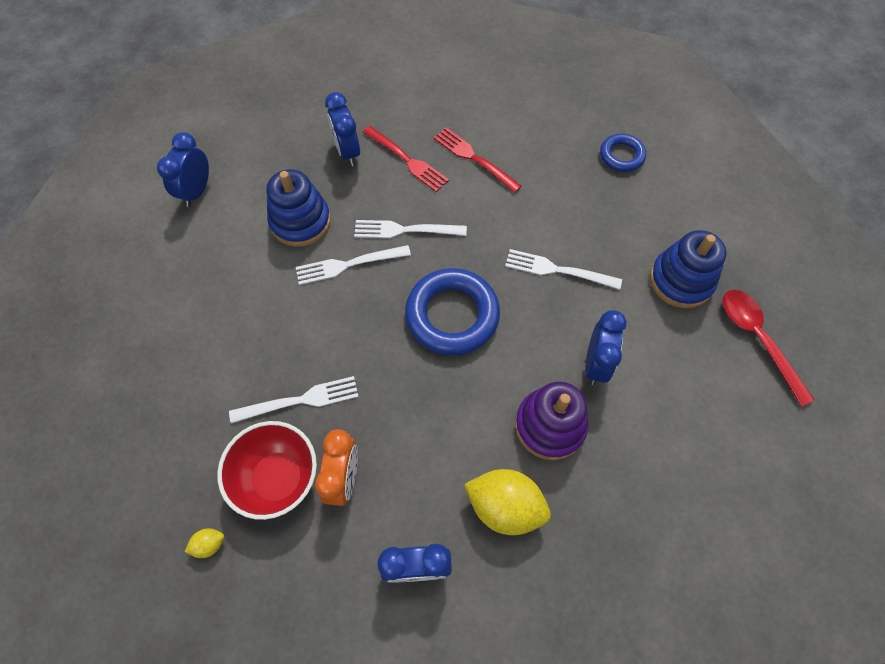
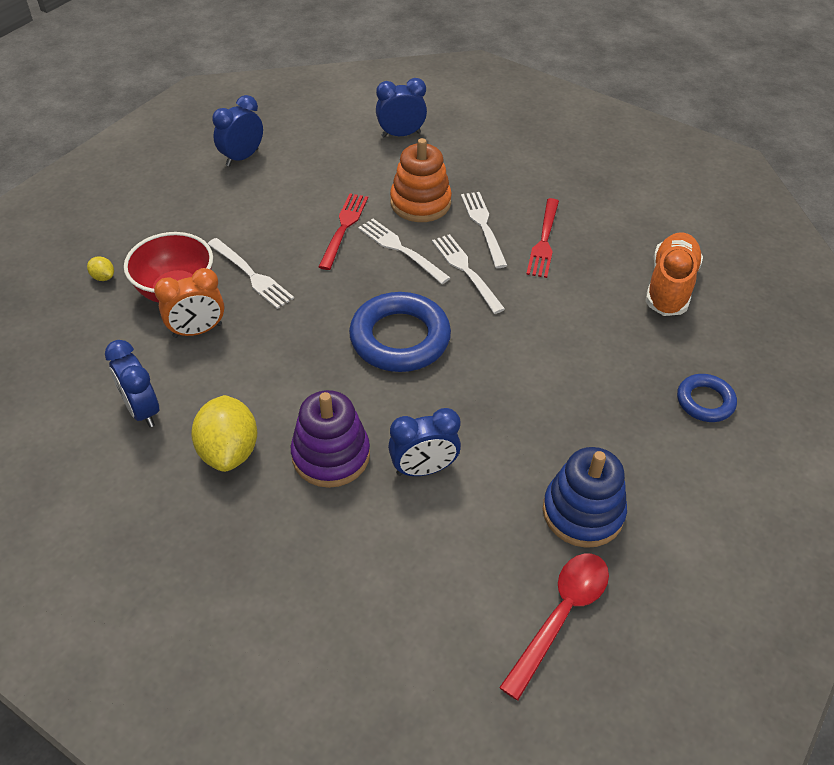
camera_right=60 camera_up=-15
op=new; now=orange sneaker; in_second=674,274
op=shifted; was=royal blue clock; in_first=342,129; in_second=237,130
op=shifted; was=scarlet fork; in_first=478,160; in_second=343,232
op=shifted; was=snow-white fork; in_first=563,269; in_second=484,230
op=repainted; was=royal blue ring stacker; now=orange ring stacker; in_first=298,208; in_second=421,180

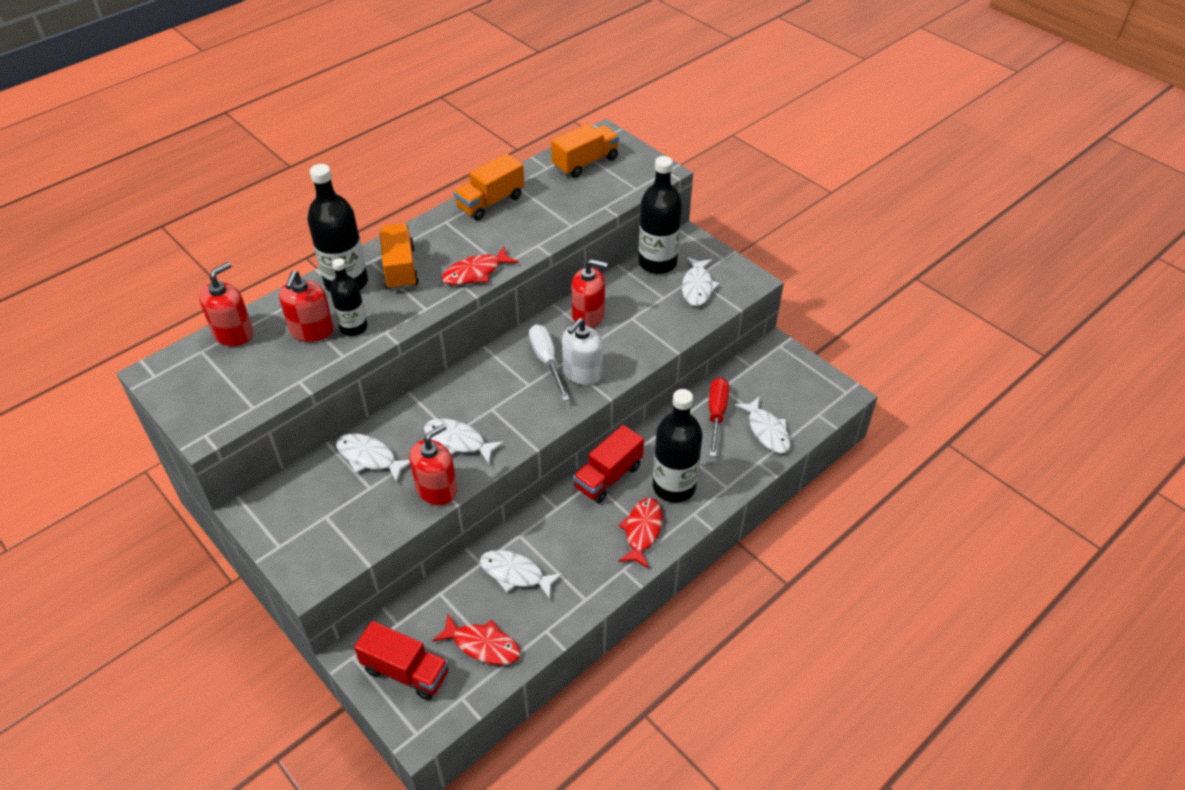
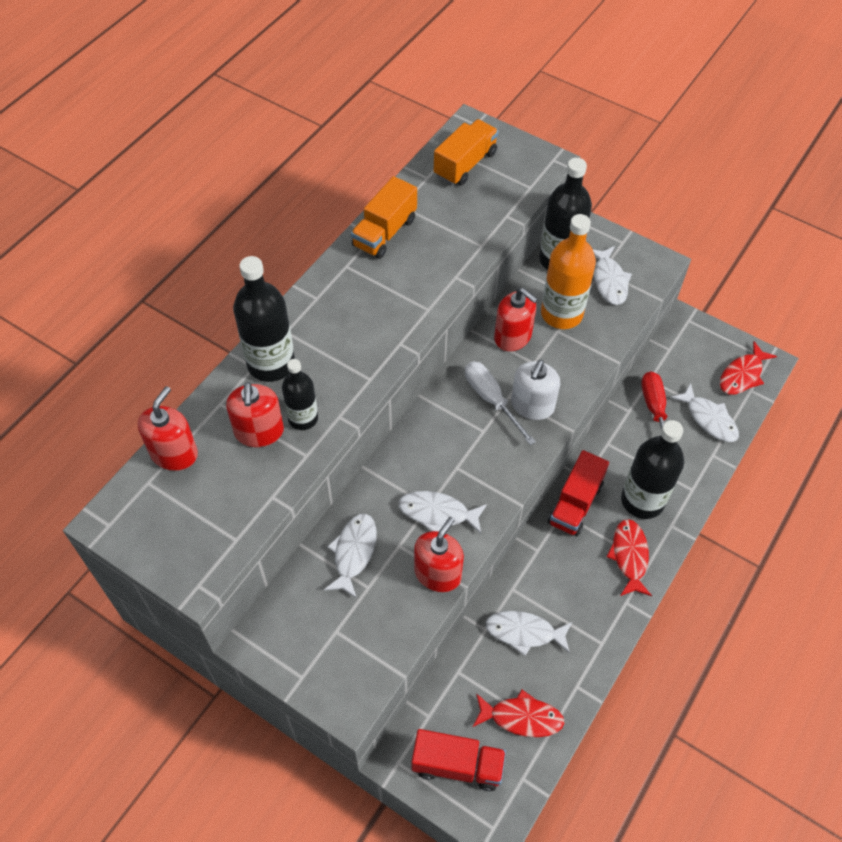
camera_right=-15 camera_up=10
op=gone; was=orange lorry; in_first=399,256
op=new; now=orange flask; in_second=568,271
op=shifted; was=scarlet fish figure; in_first=480,265; in_second=748,368
op=rotated; was=snow-white fish figure; in_first=373,458; in_second=350,556; clockwise=90
op=rotated; was=scarlet soap dispenser; in_first=589,293; in_second=516,319; clockwise=45

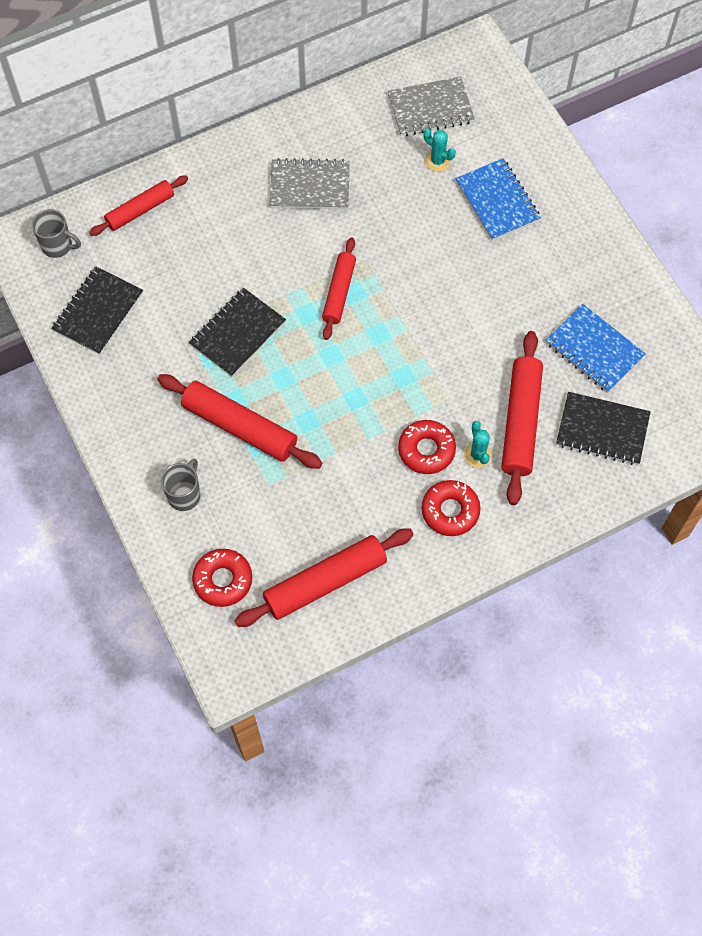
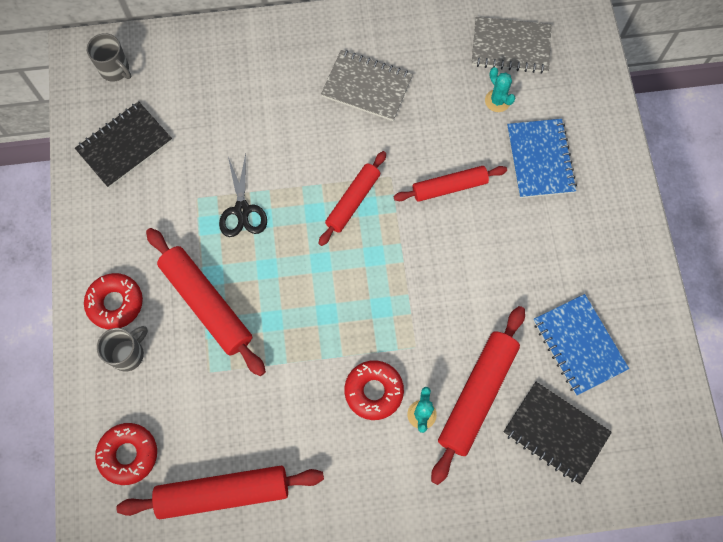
camera_right=20 camera_up=5
op=shifted; was=scarlet rolling pin; in_first=138,205; in_second=450,184
op=shifted; was=scarlet doughnut; in_first=451,508; in_second=113,301
op=swapped; was=ebony exercise book; now=ebony pair of scissors; in_first=237,332; in_second=243,195

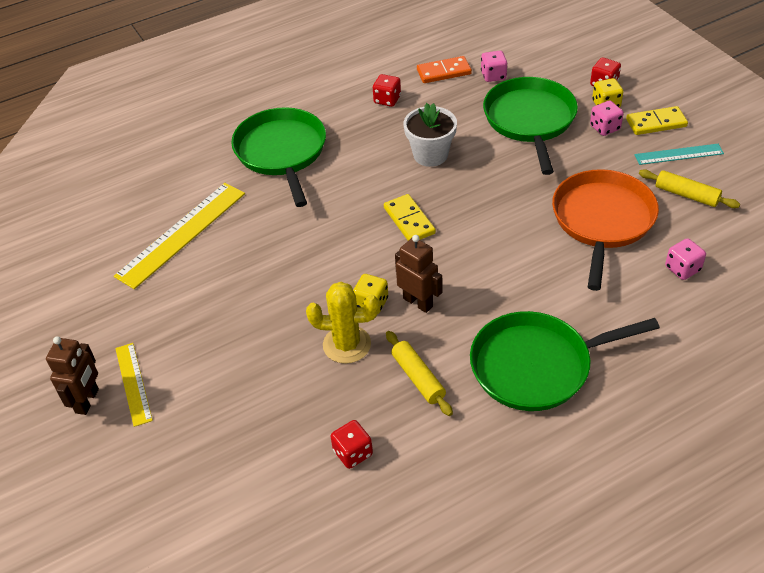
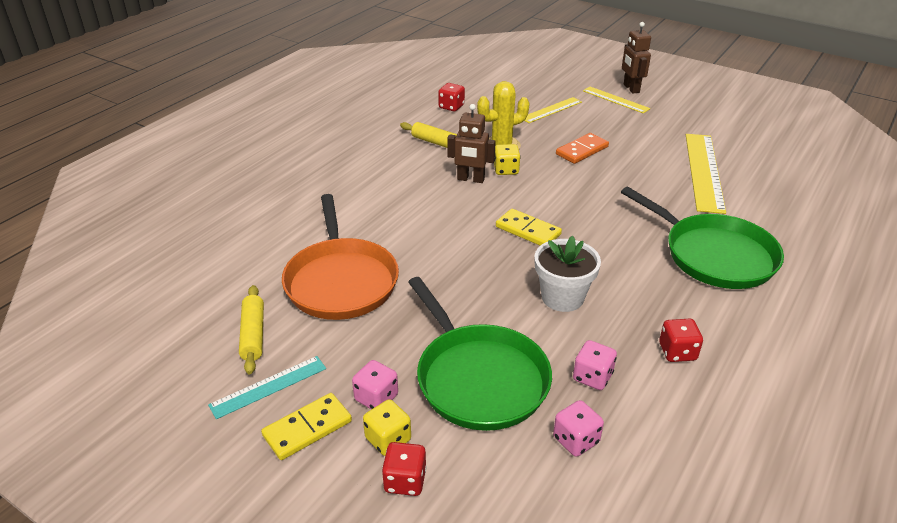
camera_right=150 camera_up=-10
op=gone; was=emerald pan; in_first=565,361
op=new; now=yellow ruler; in_second=553,110
op=shifted; was=orange domino piece; in_first=444,69; in_second=582,148
op=shifted; was=rose-pink dice; in_first=685,259; in_second=595,365
op=rotated; was=yellow rolling pin; in_first=689,189; in_second=251,329; clockwise=75

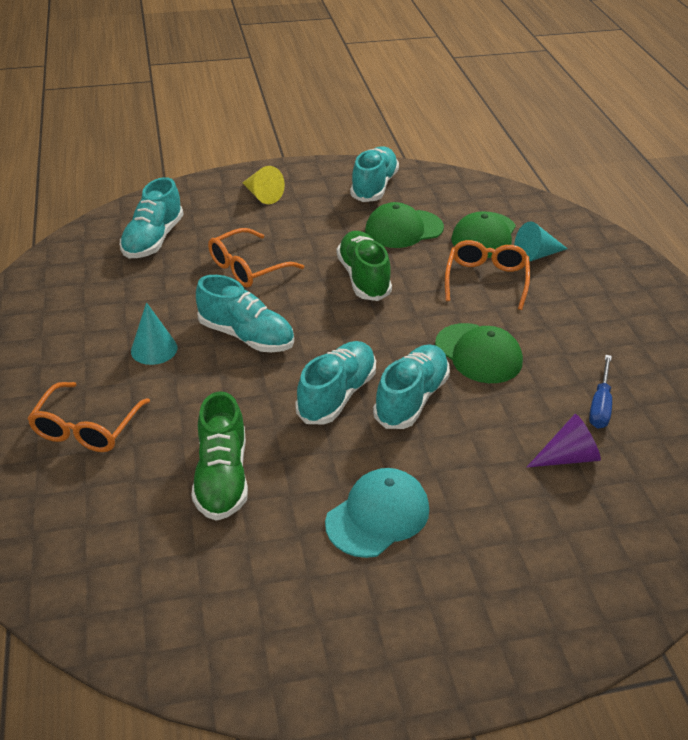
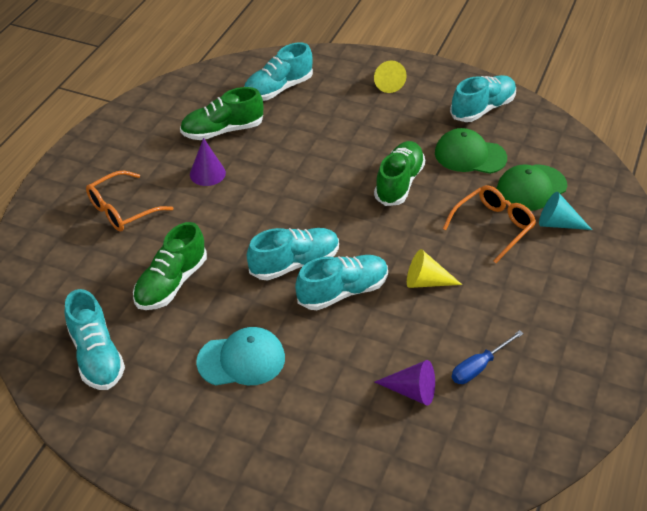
camera_right=35 camera_up=5
op=gone; was=orange eyeglasses; in_first=256,257
op=new; now=emerald sneaker; in_second=221,113
op=shifted; was=aqua sneaker; in_first=245,313; in_second=94,339
op=swapped; was=emerald cap; now=yellow solid cone; in_first=479,353; in_second=434,268
op=repainted; was=aqua solid cone; now=royal purple solid cone; in_first=154,333; in_second=208,162

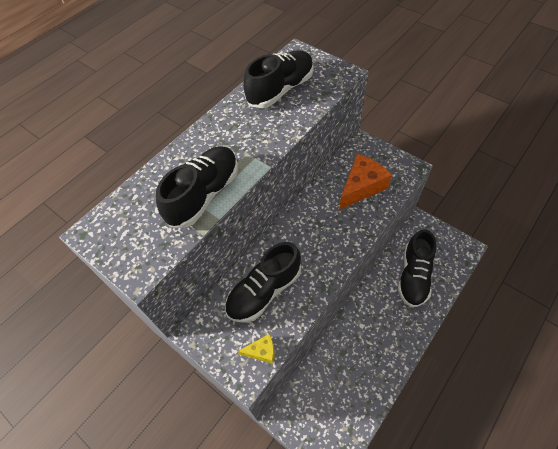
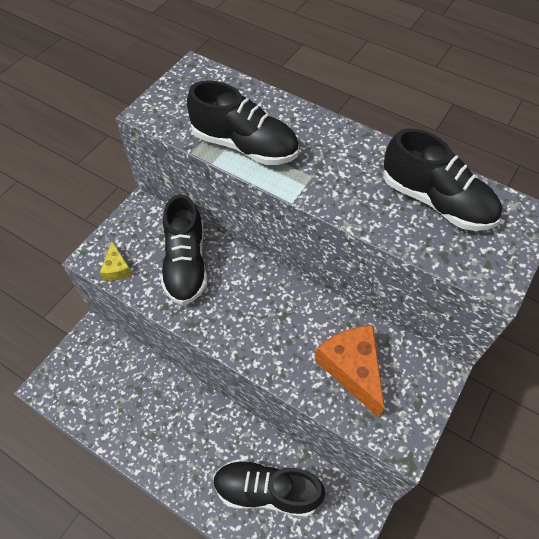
camera_right=80 camera_up=0
op=rotated; was=ebony sneaker; in_first=263,282; in_second=184,249; clockwise=-135
op=rotated; was=orange cheese wedge; in_first=365,182; in_second=349,371; clockwise=-150

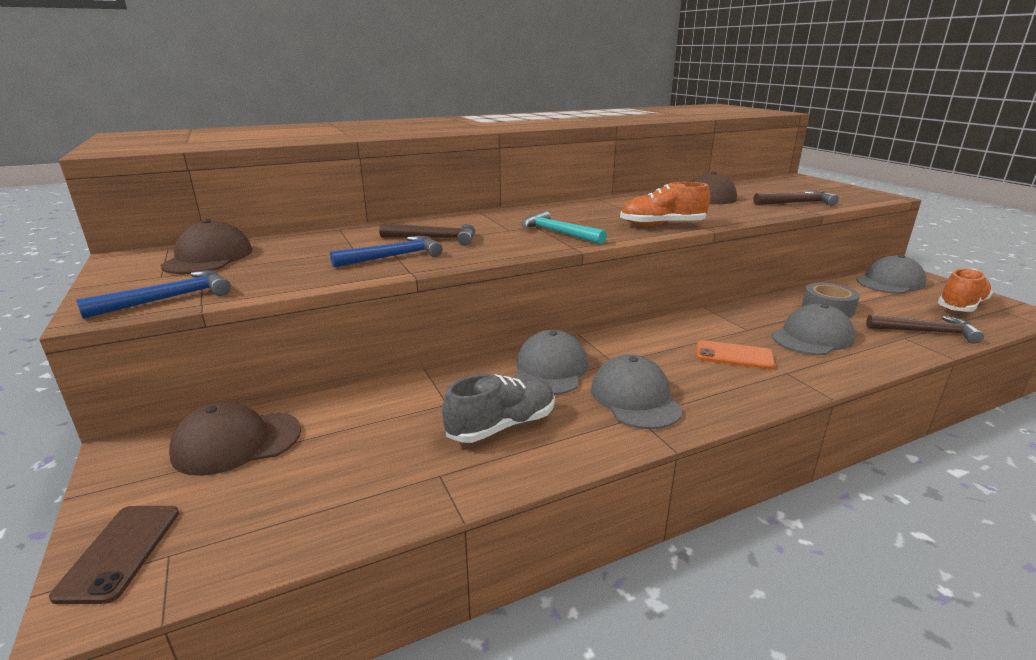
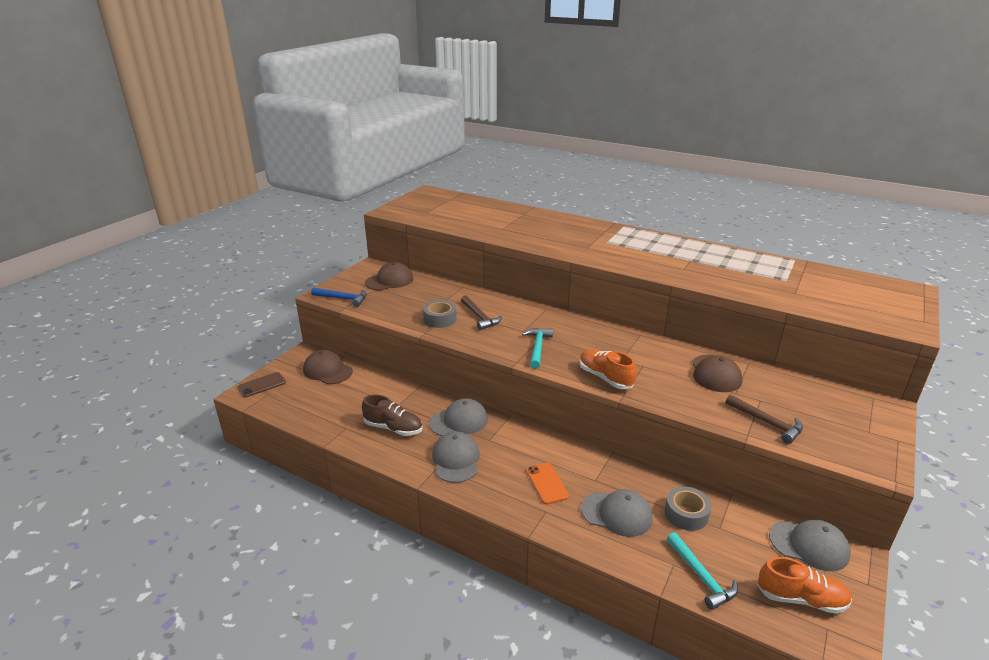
camera_right=55 camera_up=5
op=swapped; was=royal blue hammer; now=grey tape; in_first=386,252; in_second=440,314
op=repainted; was=grey sneaker; now=dark brown sneaker; in_first=498,408; in_second=392,415
op=repainted; was=dark brown hammer; now=aqua hammer; in_first=925,329; in_second=702,571
op=rotated; was=grey cap; in_first=637,391; in_second=456,457; clockwise=-45

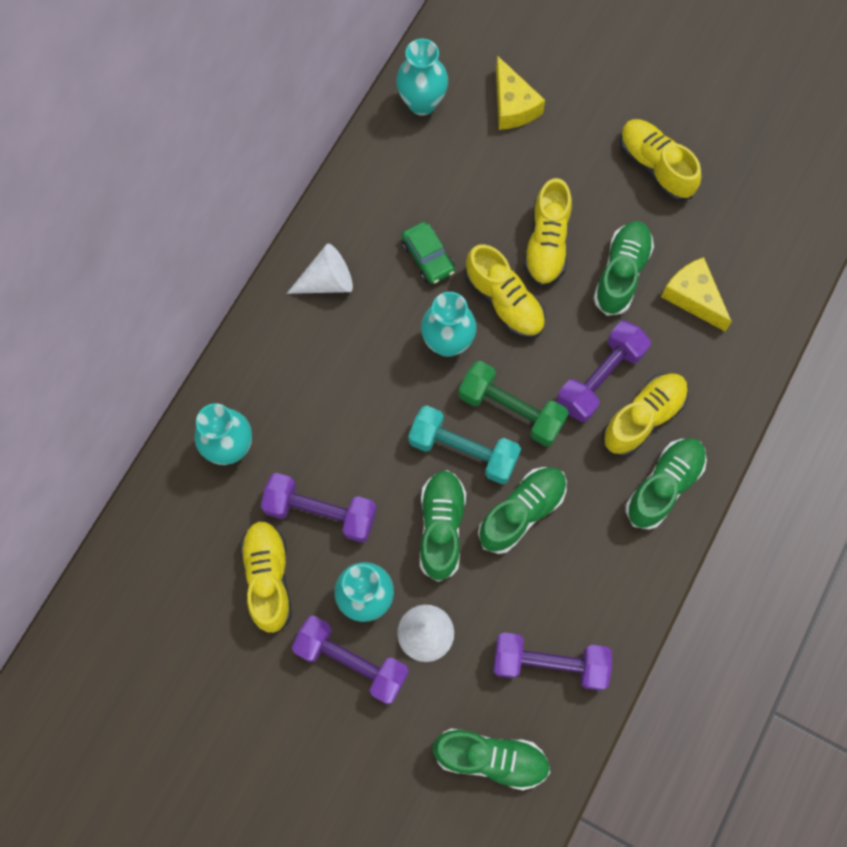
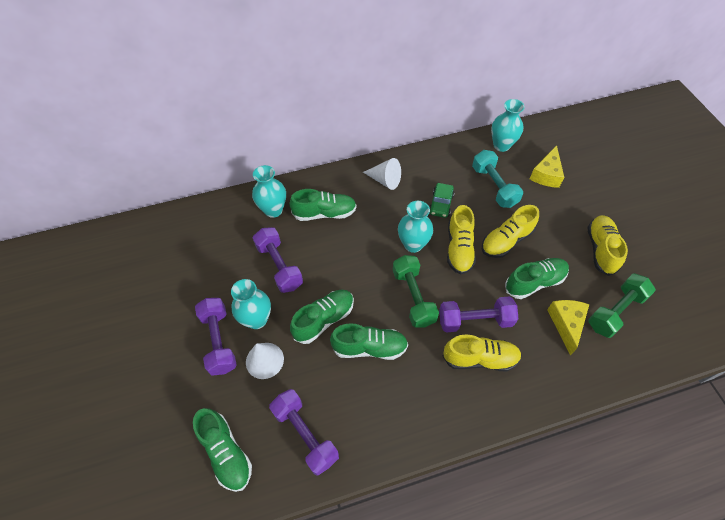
camera_right=45 camera_up=-15
op=gone; was=yellow sneaker; in_first=266,577
op=new; now=emerald hand weight; in_second=622,306
op=shifted; was=aqua hand weight; in_first=464,445; in_second=497,179
op=shifted; was=emerald sneaker; in_first=666,484; in_second=323,205

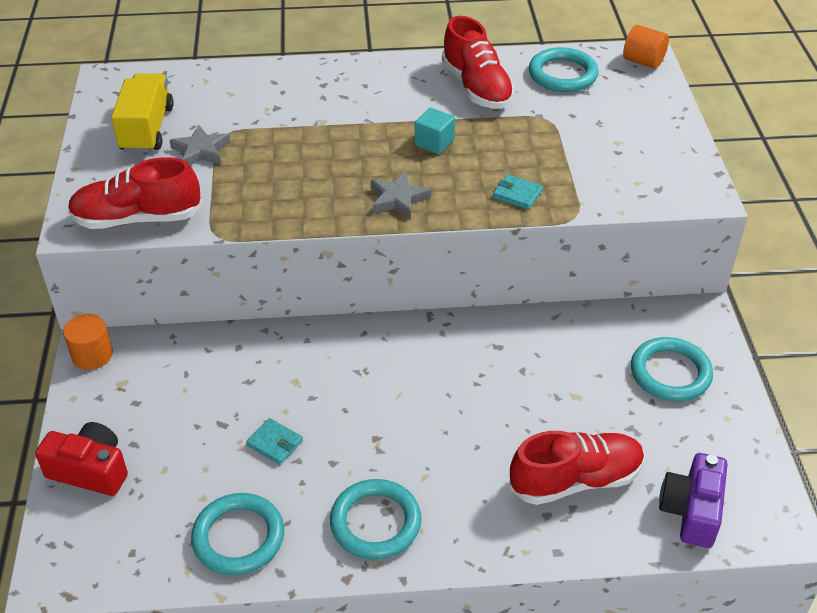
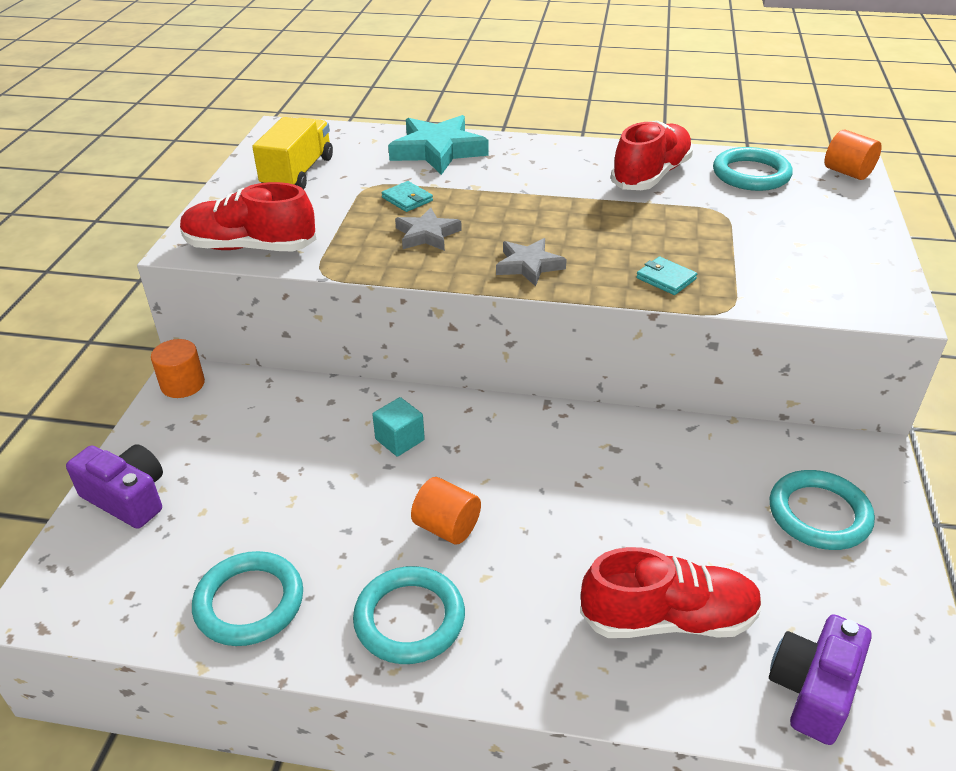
camera_right=15 camera_up=-5
op=new; now=aqua star shape; in_second=438,145
op=new; now=orange cylinder shape; in_second=446,511
op=shifted; was=grey star shape; in_first=200,145; in_second=428,229
op=shifted; was=aqua billfold; in_first=274,441; in_second=407,196
op=shifted; was=aqua block; in_first=435,131; in_second=398,427
op=repainted; was=scarlet compact camera; now=royal purple compact camera; in_first=81,459; in_second=114,486
op=rotated; was=scarlet sneaker; in_first=478,62; in_second=652,155; clockwise=-135

